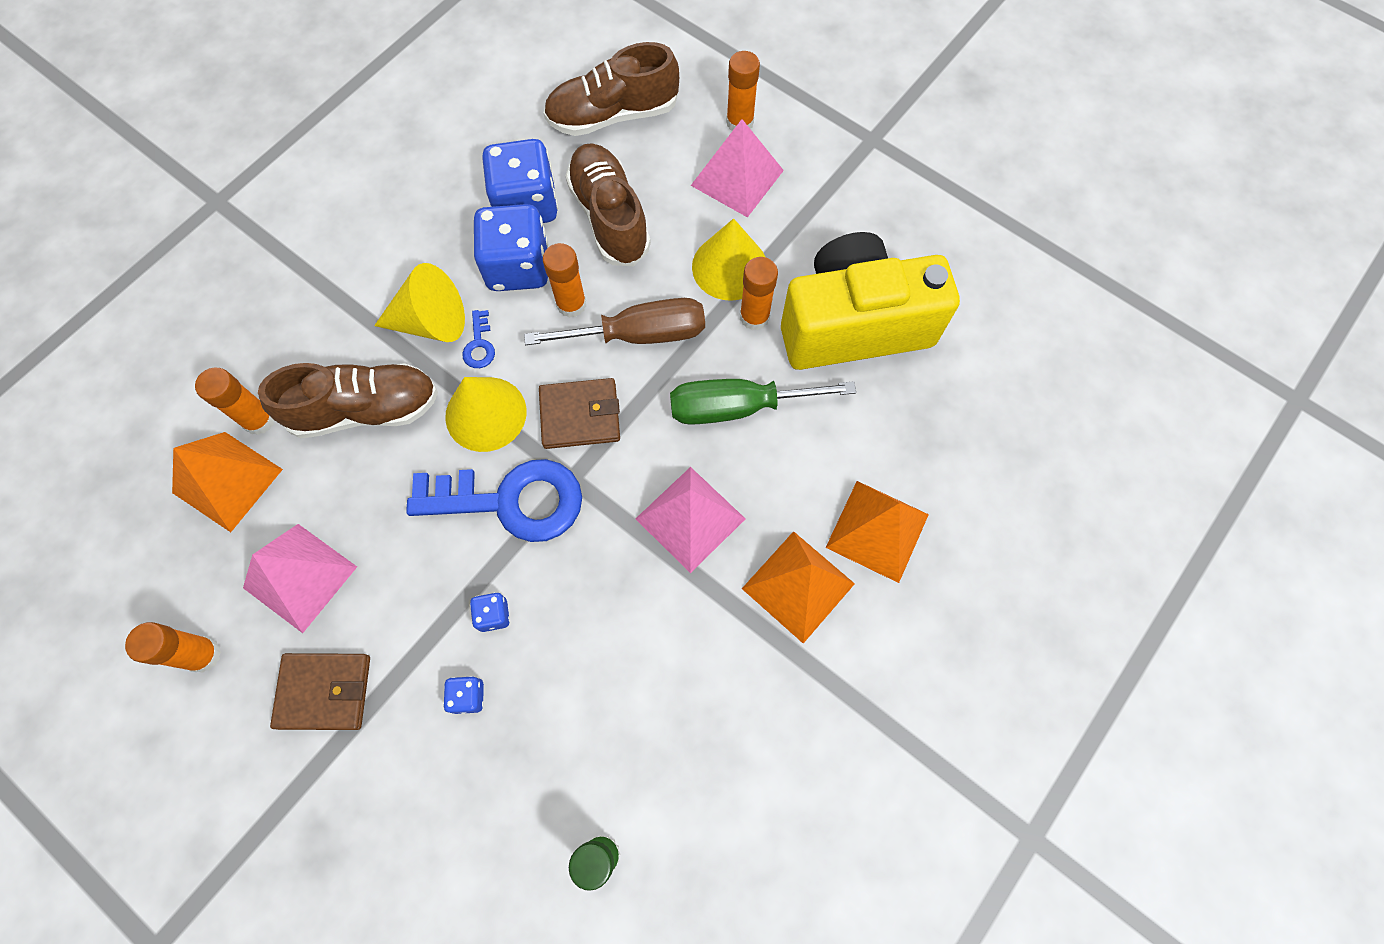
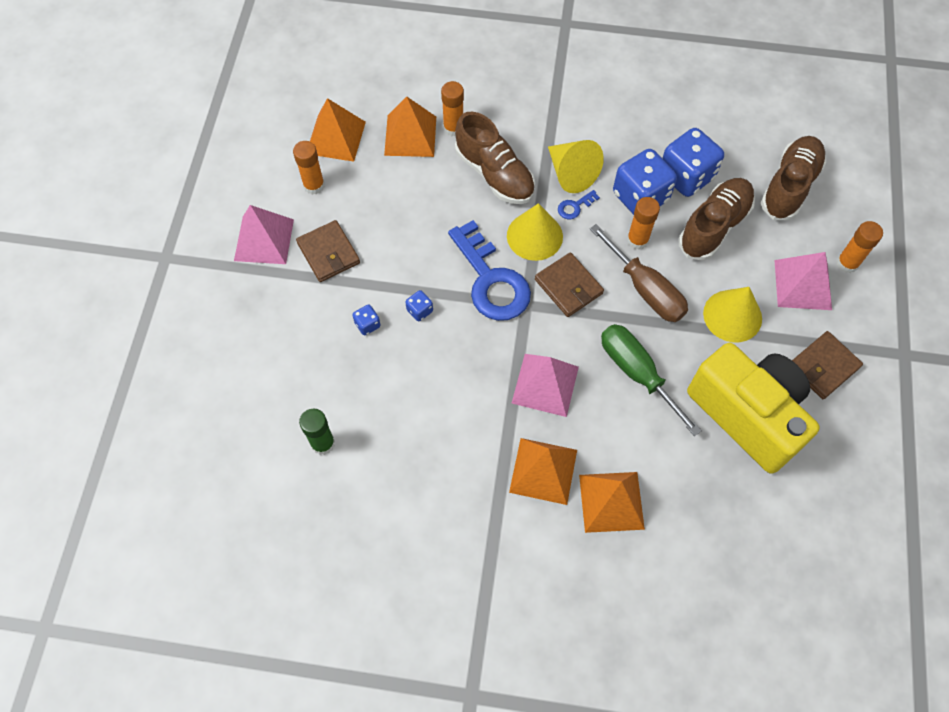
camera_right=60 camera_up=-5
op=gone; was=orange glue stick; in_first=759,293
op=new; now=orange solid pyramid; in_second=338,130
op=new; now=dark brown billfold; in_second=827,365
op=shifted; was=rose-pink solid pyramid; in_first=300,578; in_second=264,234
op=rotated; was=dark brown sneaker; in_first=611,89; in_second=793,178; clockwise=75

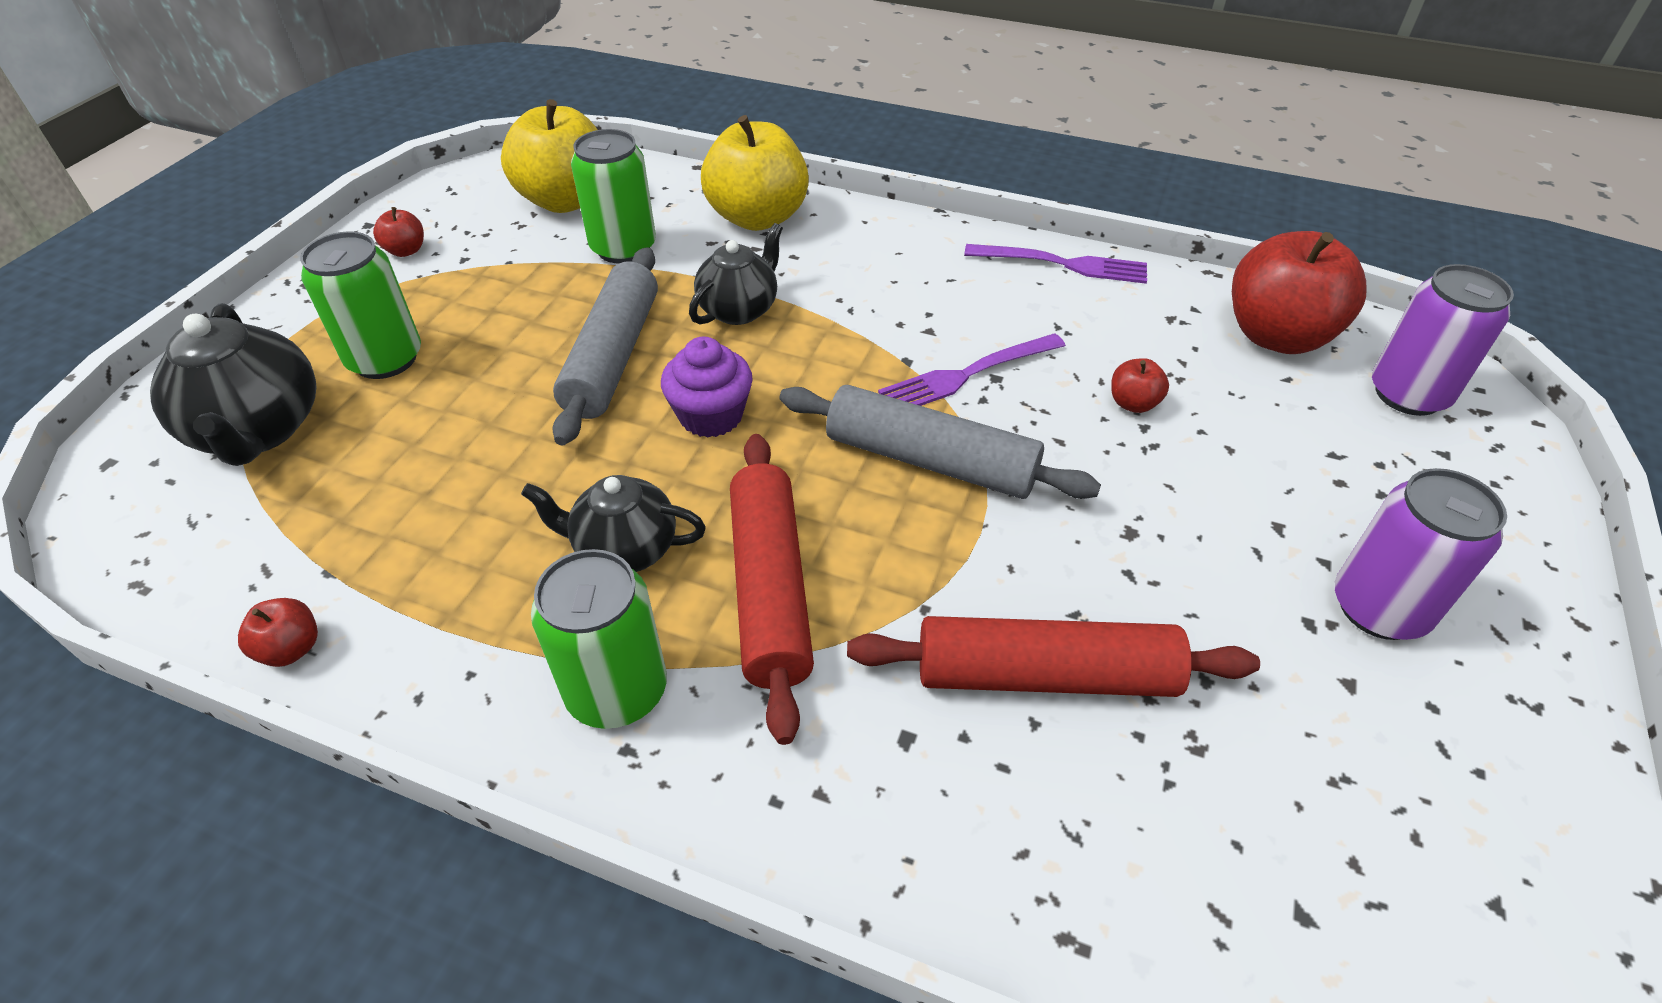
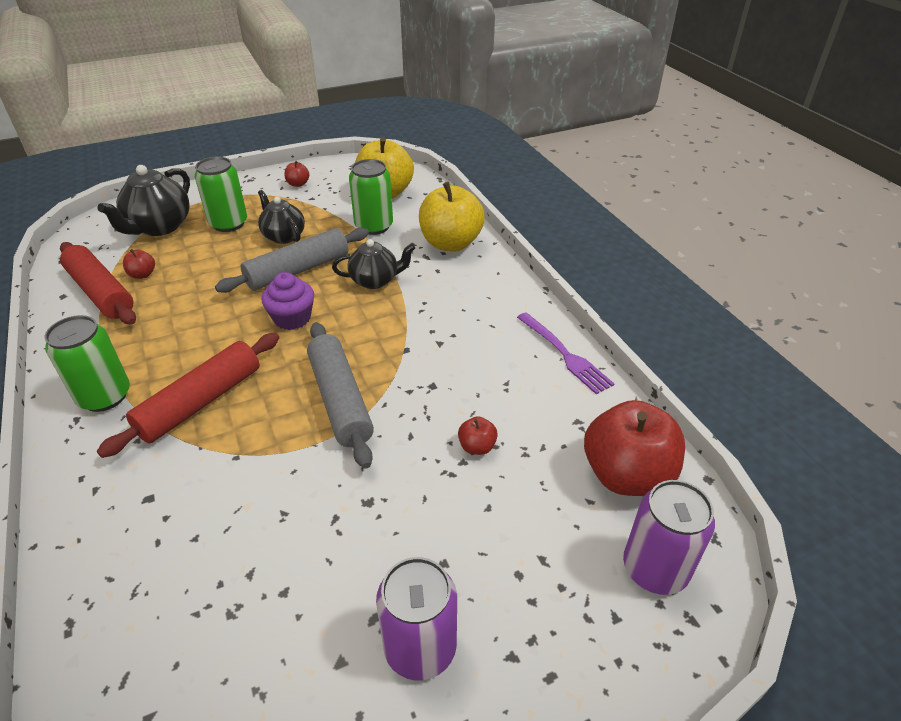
camera_right=45 camera_up=-5
op=gone; was=royal purple fork; in_first=972,369
op=shifted; was=scarlet apple; in_first=278,632; in_second=139,264
op=shifted; was=ebony teapot; in_first=613,523; in_second=281,217
op=shifted; was=scarlet rolling pin; in_first=1053,656; in_second=98,283

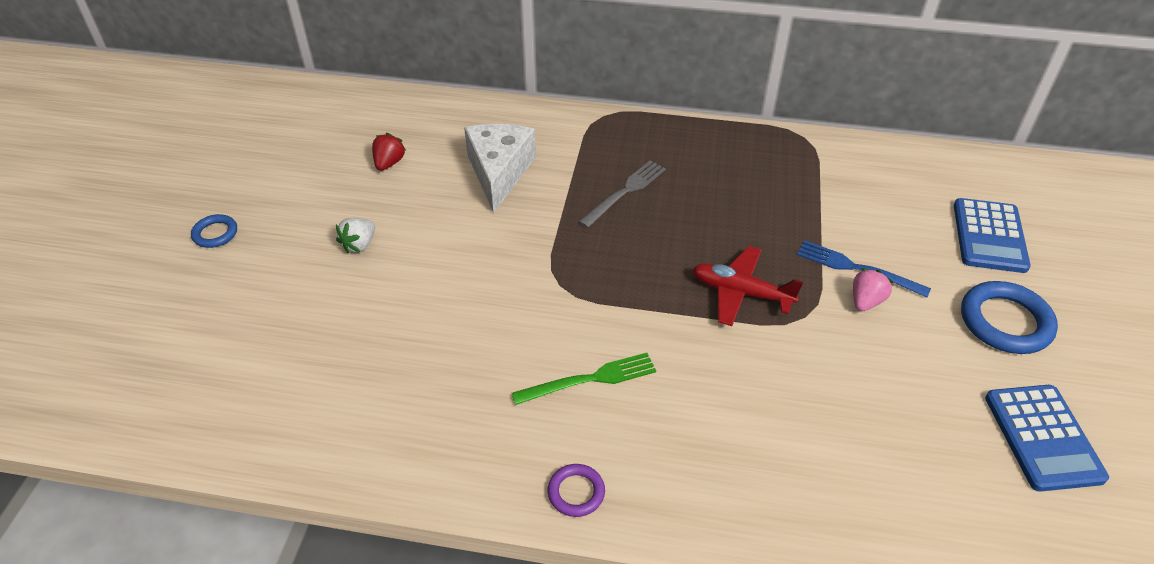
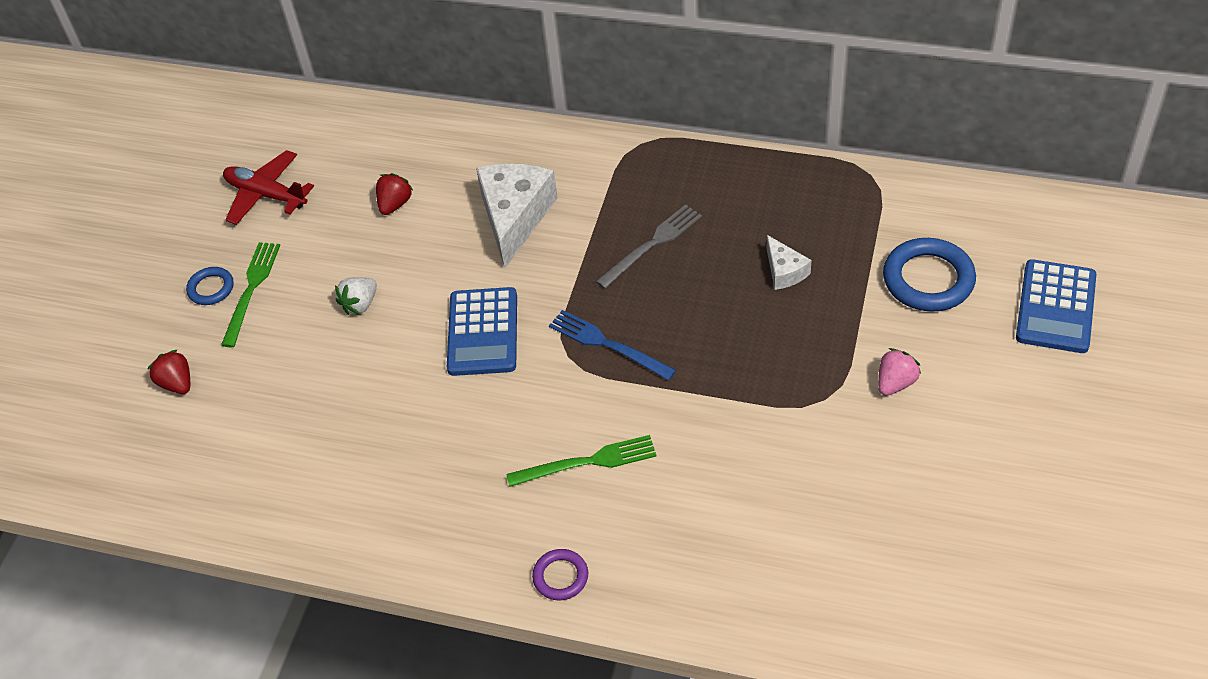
camera_right=10 camera_up=5
op=new; now=scarlet toy strawberry; in_second=168,371
op=new; now=emerald fork; in_second=250,294
op=new; now=snow-white cheese wedge; in_second=789,262
op=shifted; was=scarlet aeroplane; in_first=748,286; in_second=268,187
op=shifted; was=royal blue fork; in_first=864,268; in_second=612,345
op=shifted; was=royal blue ring; in_first=1009,317; in_second=929,275
op=shifted; was=royal blue pocket calculator; in_first=1047,438; in_second=482,331

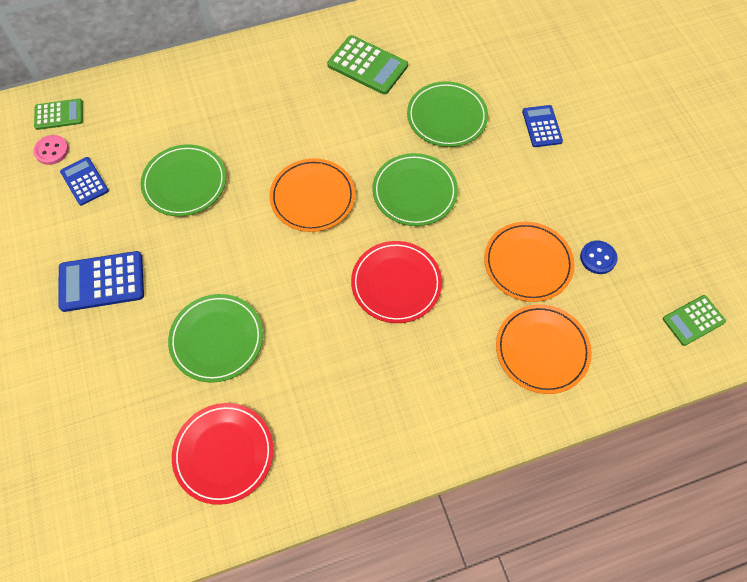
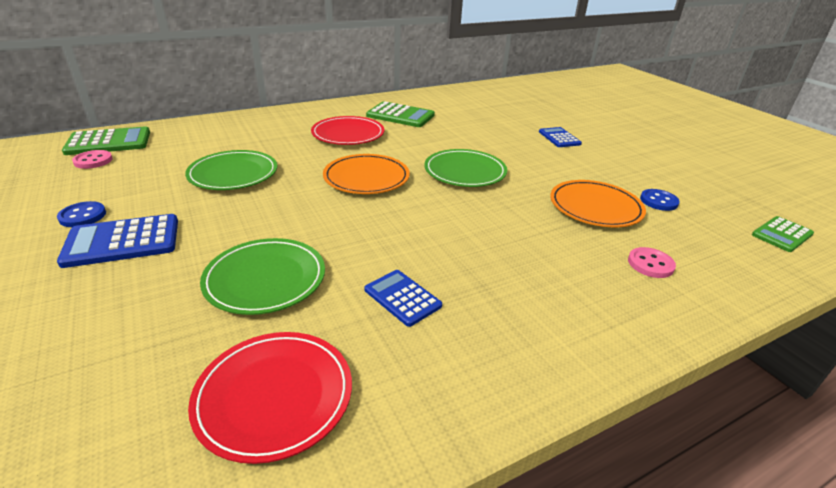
camera_right=-10 camera_up=-30
op=gone; was=emerald dinner plate; in_first=447,114
op=new; now=royal blue shirt button; in_second=81,214
op=shifted; was=royal blue pocket calculator; in_first=84,181; in_second=403,298
op=shifted; was=scarlet dinner plate; in_first=396,282; in_second=348,130
op=swapped; was=orange dinner plate; now=rose-pink shirt button; in_first=544,349; in_second=652,262
op=scaled; was=emerald pocket calculator; in_first=58,114; in_second=106,140; ratio=1.57

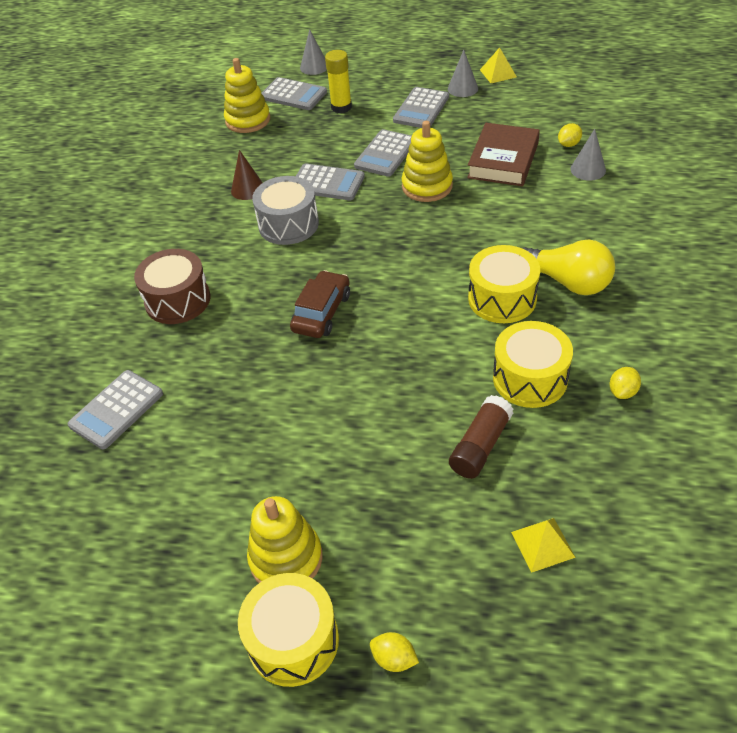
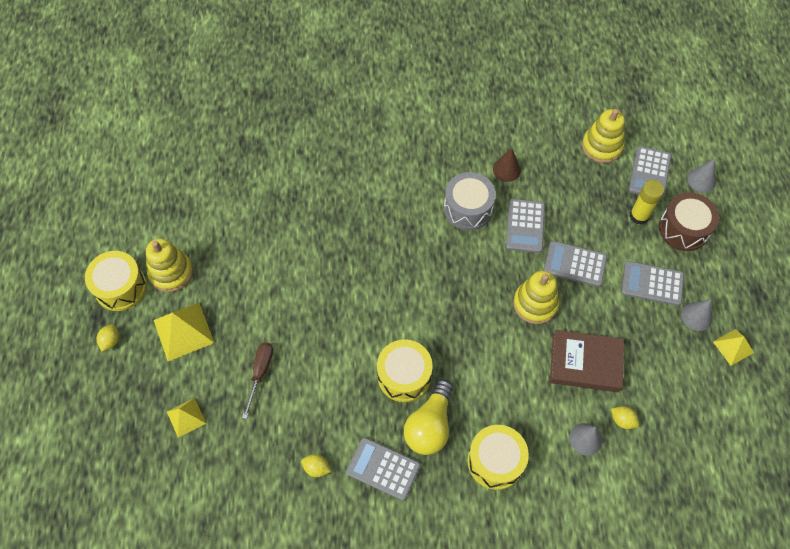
camera_right=75 camera_up=15
op=gone; was=dark brown automobile; in_first=320,304
op=new; now=yellow solid pyramid; in_second=184,332
op=shifted; was=grey pocket calculator; in_first=115,409; in_second=383,469
op=shifted; was=dark brown toy drum; in_first=172,286; in_second=689,221
op=shifted; was=yellow toy drum; in_first=533,364; in_second=498,457
op=swapped; was=dark brown glue stick; now=dark brown screwdriver; in_first=481,437; in_second=257,380

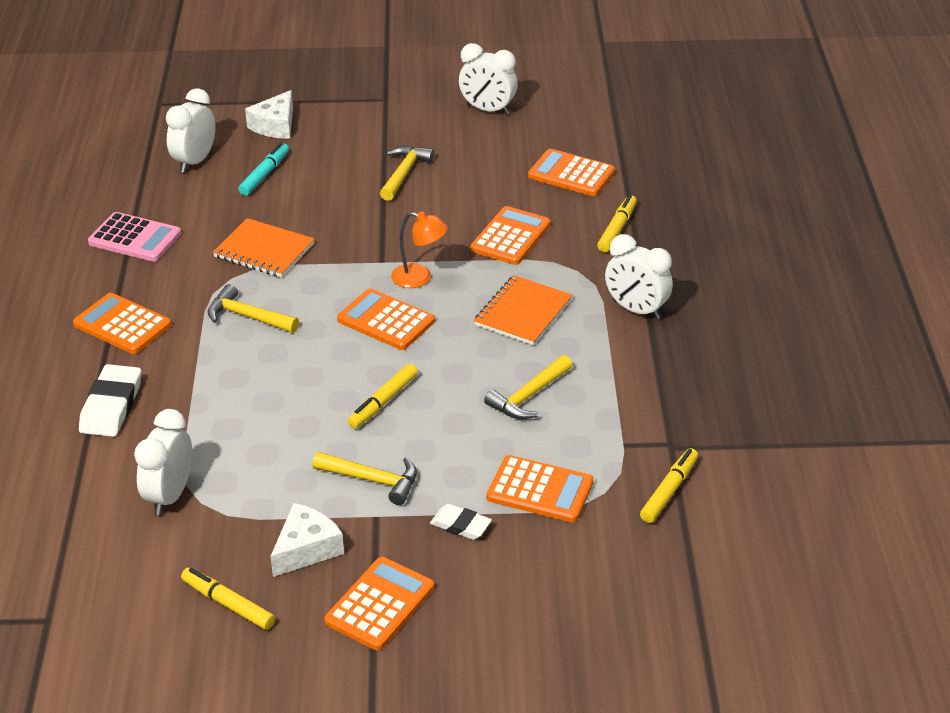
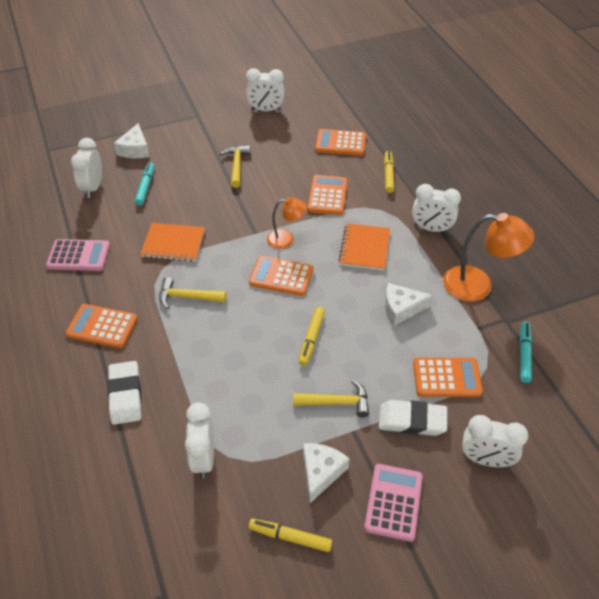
camera_right=-20 camera_up=10
op=new; now=orange desk lamp; in_second=489,257
op=new; now=snow-white clock; in_second=495,441
op=swapped; was=yellow hammer; now=snow-white cheese wedge; in_first=528,387; in_second=409,304
op=repainted; was=orange pocket calculator; now=rose-pink pocket calculator; in_first=379,603; in_second=393,503
op=repainted; was=yellow marker pen; now=aqua marker pen; in_first=669,485; in_second=526,352
op=scaled; was=snow-white pencil eraser; in_first=461,522; in_second=413,418; ratio=1.62

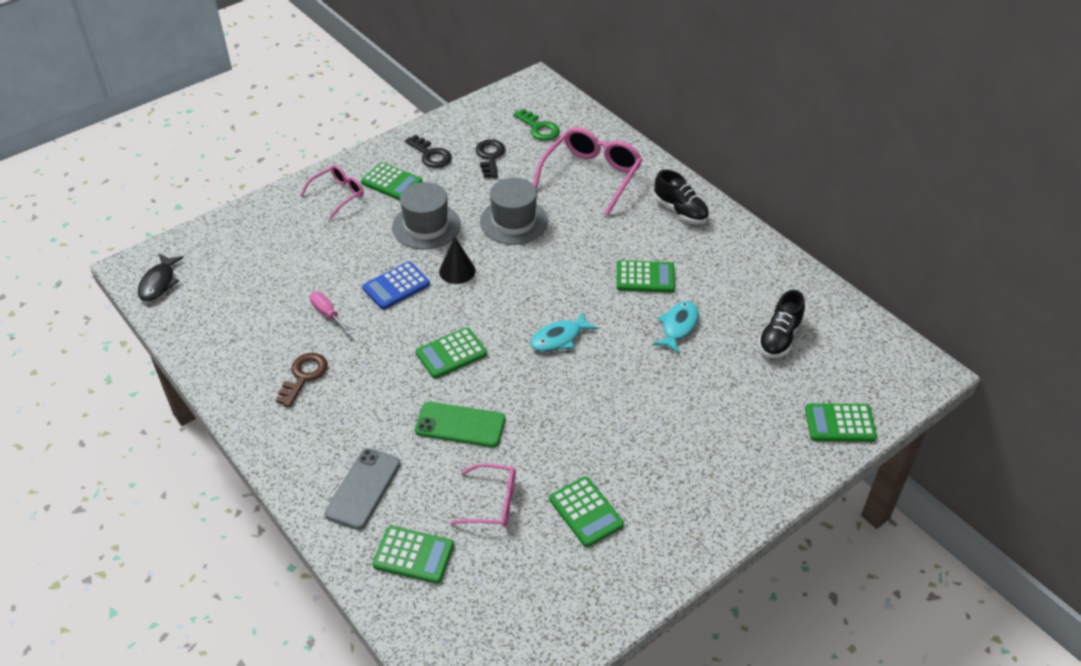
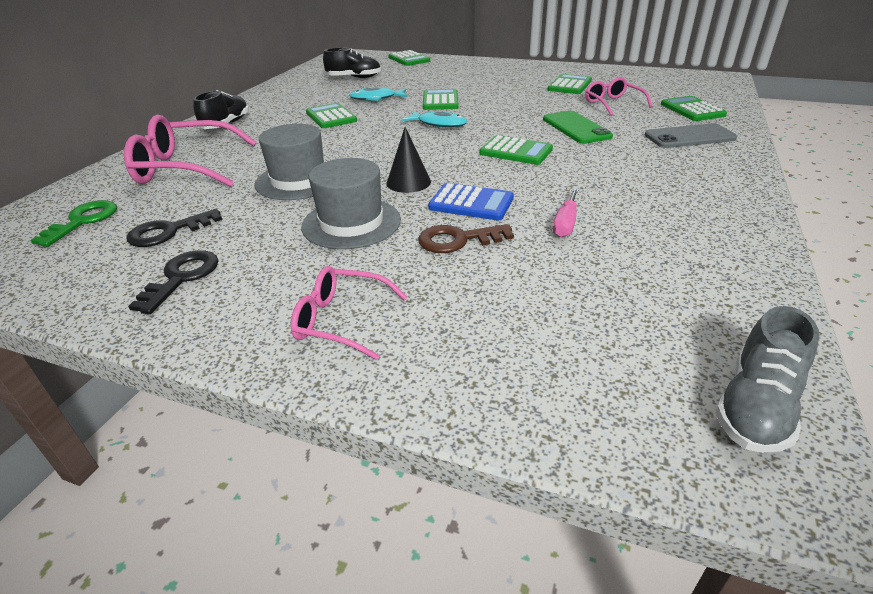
camera_right=-120 camera_up=-10
op=shifted; was=dark brown latchkey; in_first=301,380; in_second=466,238
op=shifted; was=emerald pocket calculator; in_first=392,181; in_second=441,99
op=swapped; was=ebony fish figure; now=grey sneaker; in_first=161,277; in_second=767,379

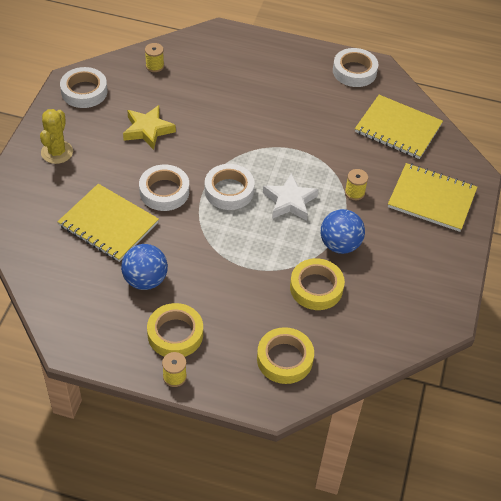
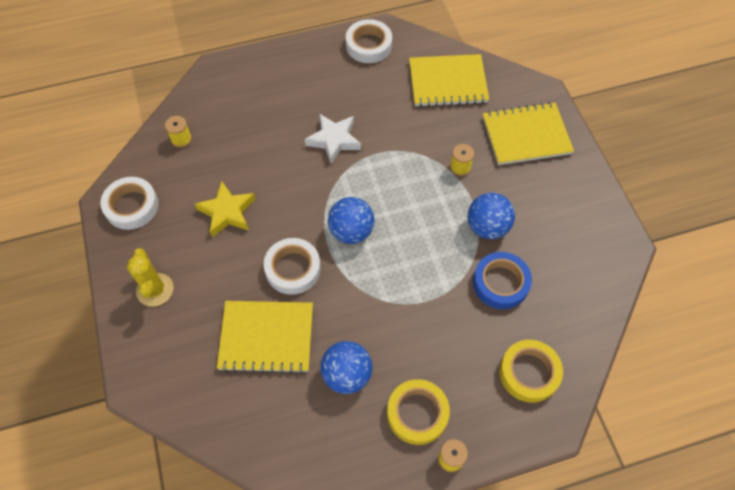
camera_right=-30 camera_up=10
op=shifted; was=snow-white star shape; in_first=291,197; in_second=333,138
op=swapped; was=snow-white tape; now=royal blue sphere; in_first=230,187; in_second=351,220
op=repainted; was=yellow tape; now=royal blue tape; in_first=317,284; in_second=502,280

